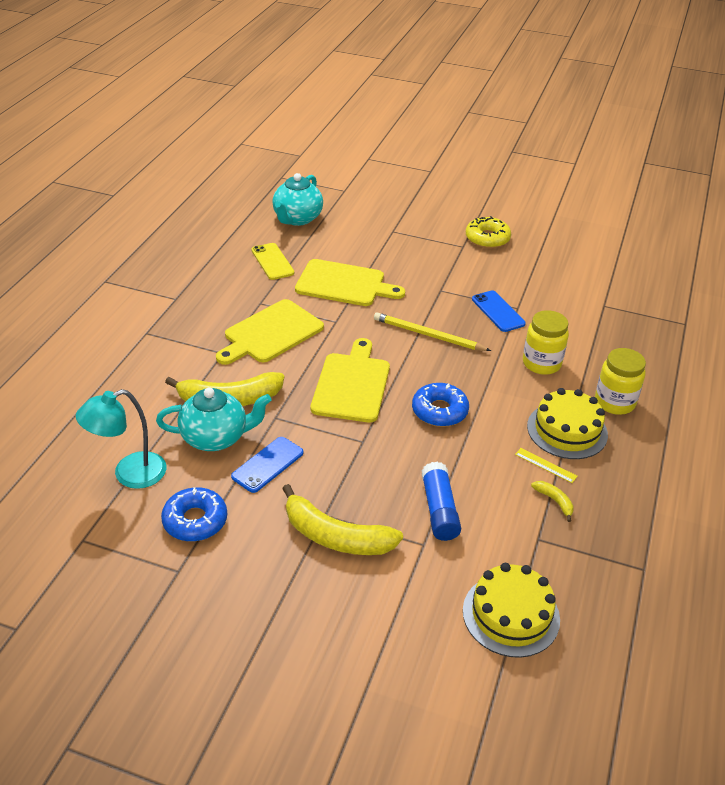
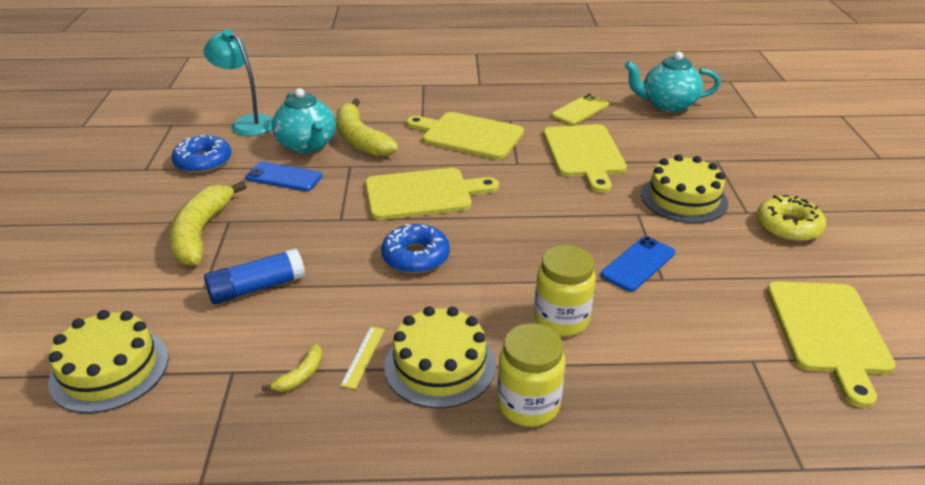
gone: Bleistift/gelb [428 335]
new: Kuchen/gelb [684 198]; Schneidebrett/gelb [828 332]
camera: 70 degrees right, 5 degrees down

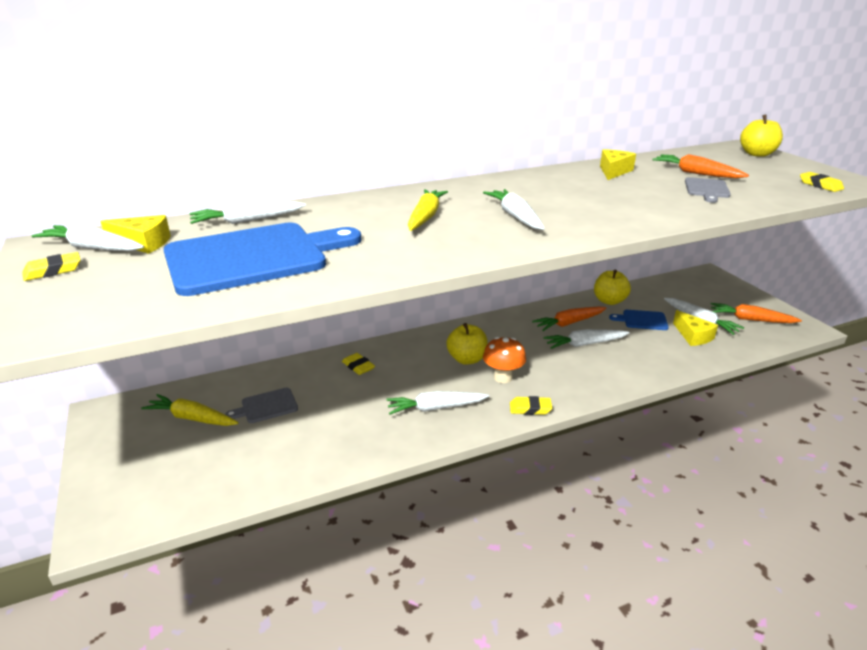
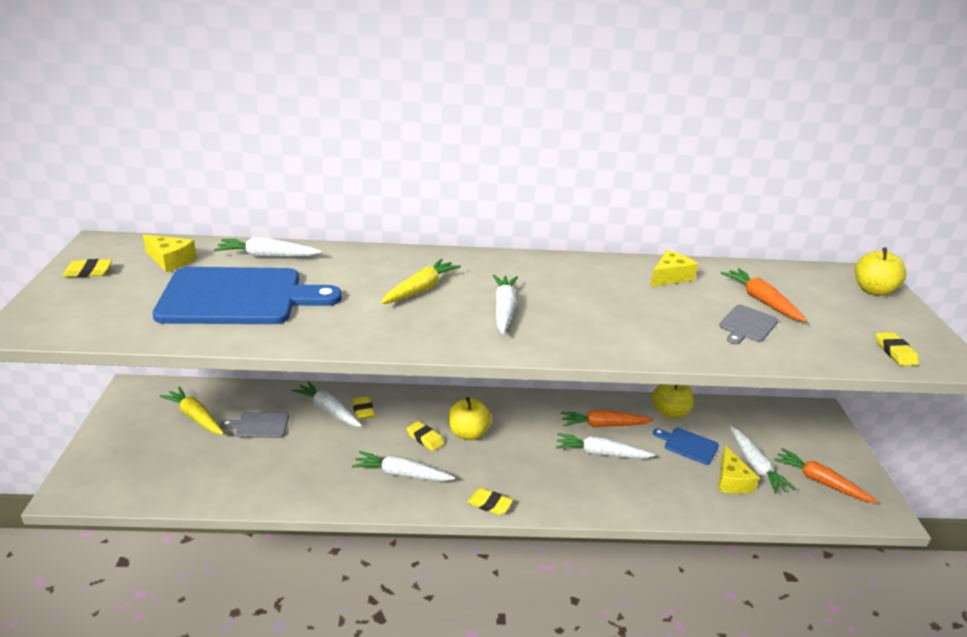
gone: Pilz/orange [503 377]
new: Radiergummi/gelb [425 438]
shifted: Karotte/weiß [92 248] to [328 410]
camera: 20 degrees right, 0 degrees up

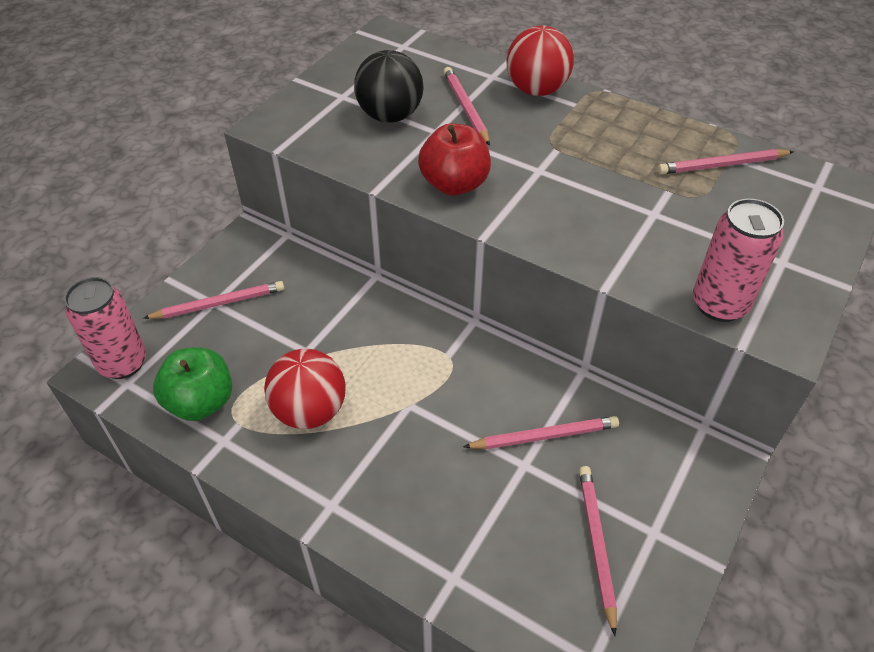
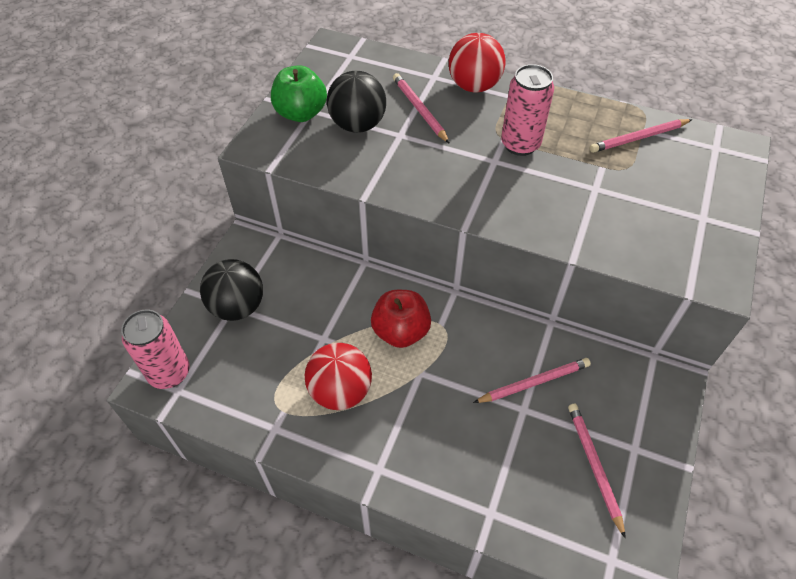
shifted: Apfel/rot [454 184] to [401 331]; Dose/rosa [719 304] to [520 144]; Apfel/grün [201 402] to [301 113]
swapped: Bleistift/rosa [219 304] to Ball/schwarz [237 307]
camera: 10 degrees left, 5 degrees up

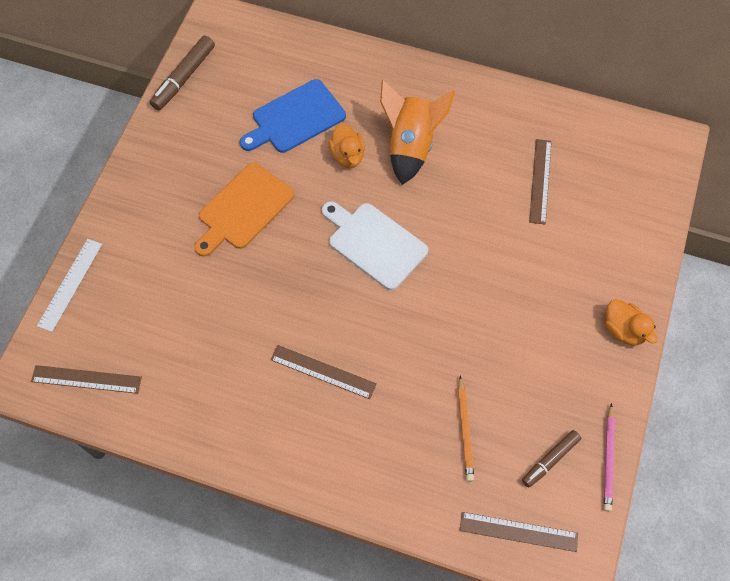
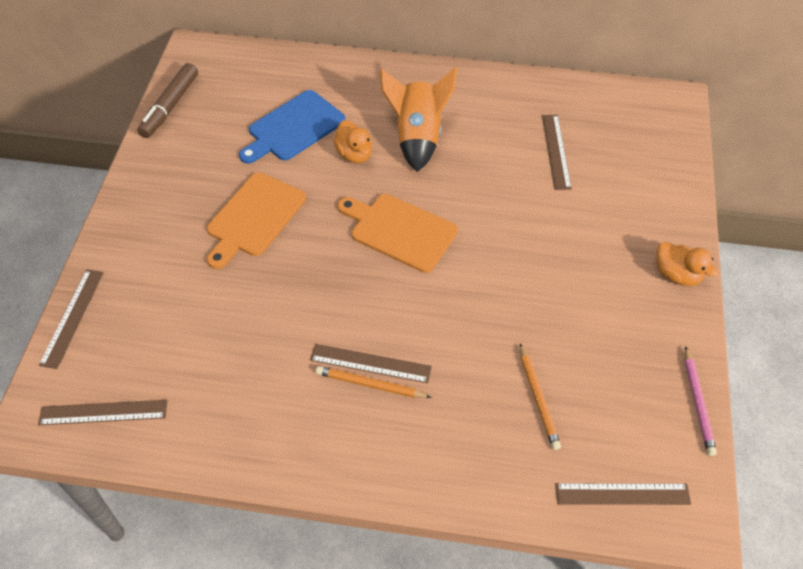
gone: Filzstift/braun [550 460]
new: Bleistift/orange [370 385]
repainted: Schneidebrett/weiß [374 243] to Schneidebrett/orange [399 231]; Lineal/weiß [70 284] to Lineal/braun [72 317]
camera: 10 degrees left, 10 degrees down

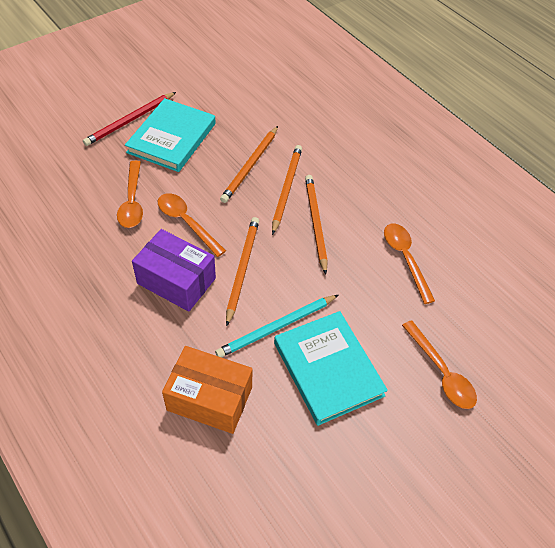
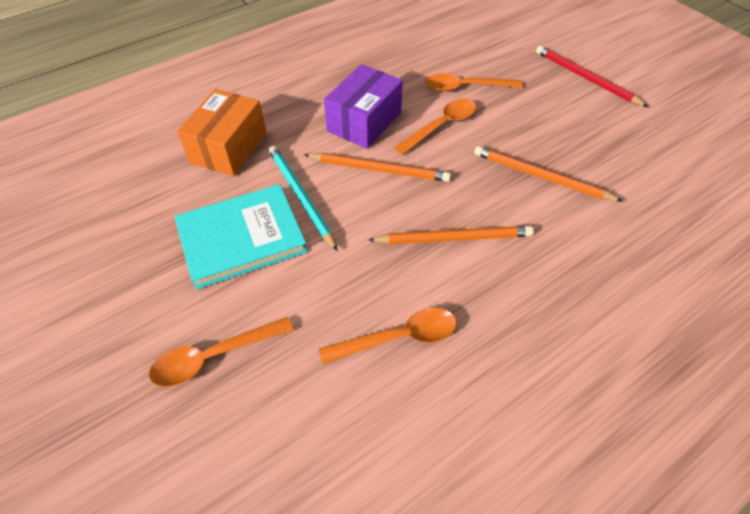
gone: Buch/türkis [172 138]; Bleistift/orange [286 189]
camera: 95 degrees right, 0 degrees up

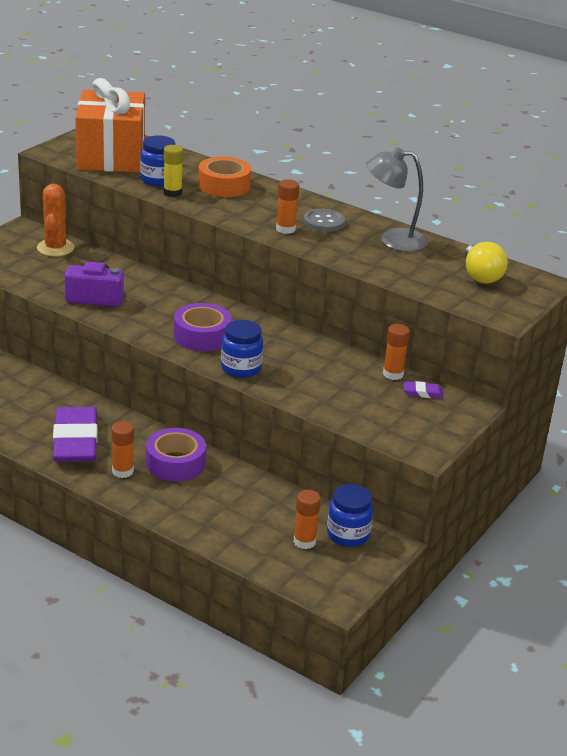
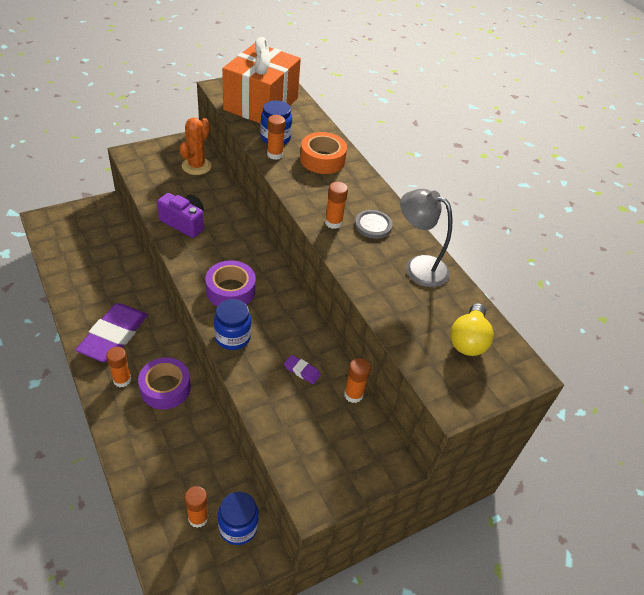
shifted: Radiergummi/lila [422 392] to [302 371]
repainted: Klebestift/gelb [172 193] to Klebestift/orange [275 154]
camera: 25 degrees right, 15 degrees up

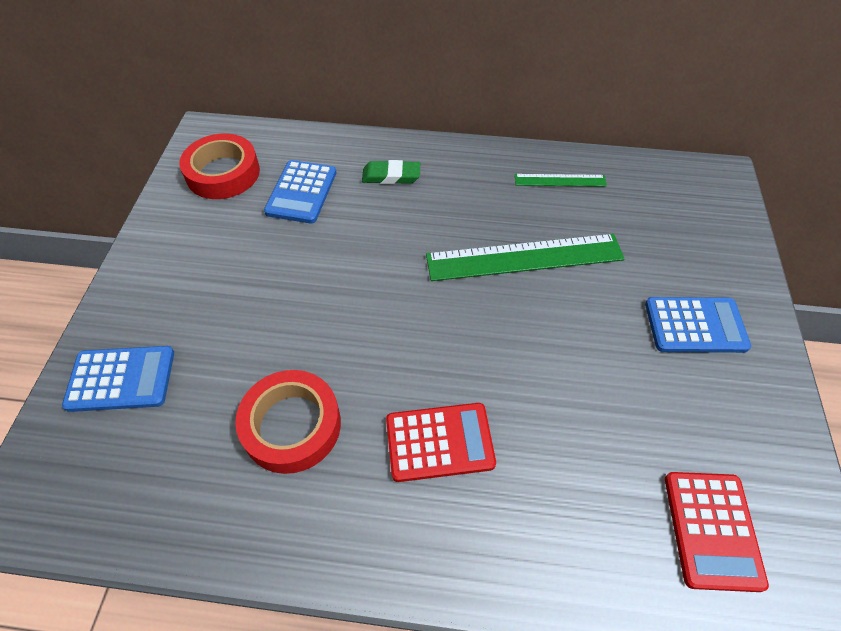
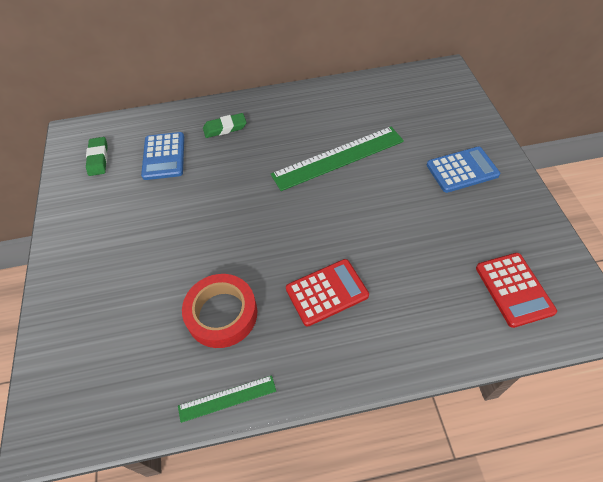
gone: Taschenrechner/blau [121 379]
shifted: Lineal/grün [560 180] to [227 398]
swapped: Klebeband/rot [223 173] to Radiergummi/grün [98 158]
camera: 15 degrees left, 0 degrees up

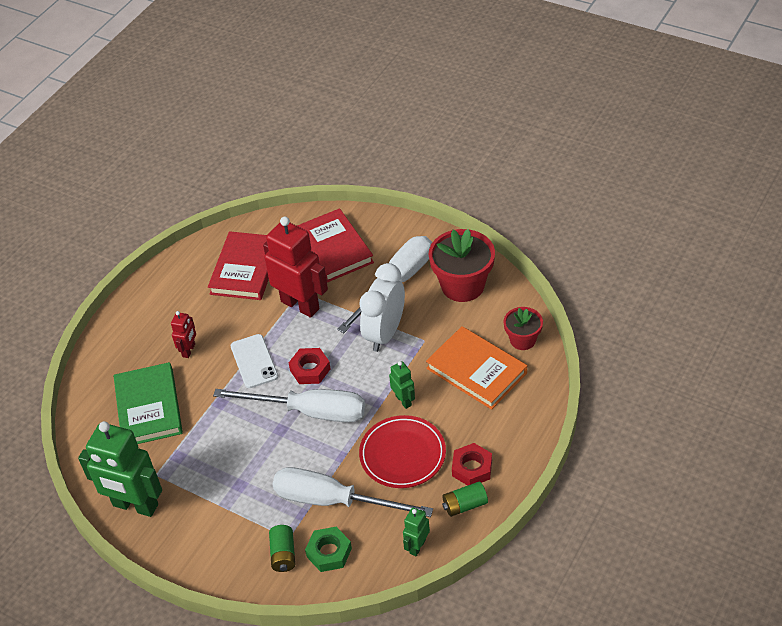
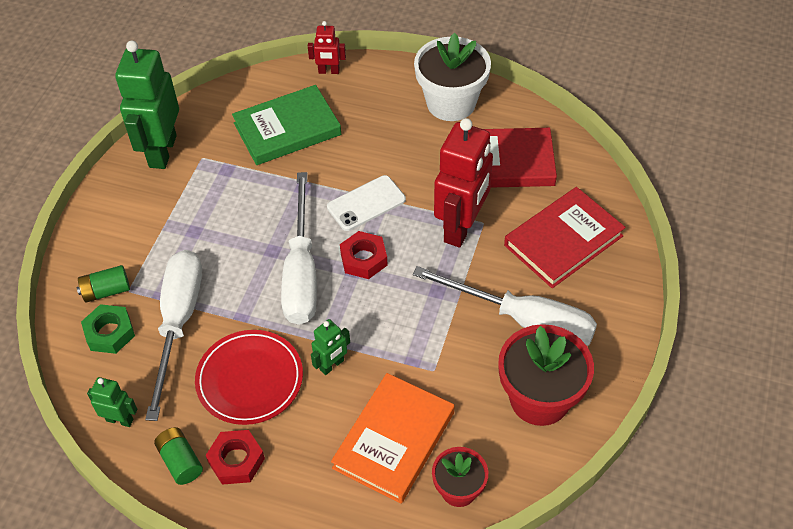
gone: Wecker/weiß [385 333]
new: Blumentopf/weiß [451 103]
shifted: Roboter/rot [189 350] to [329 71]
camera: 75 degrees right, 5 degrees up

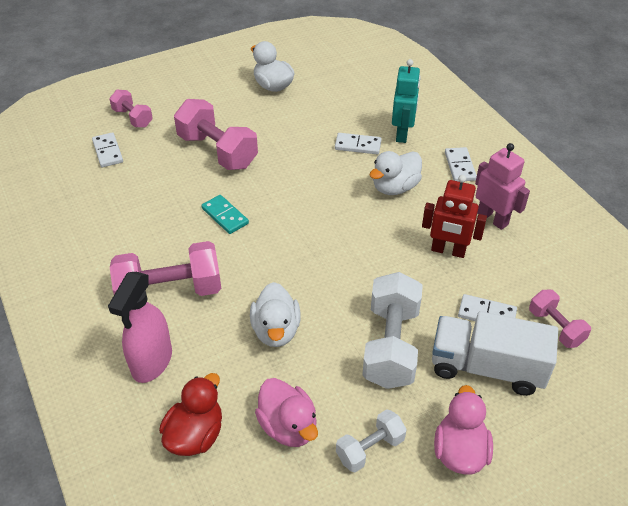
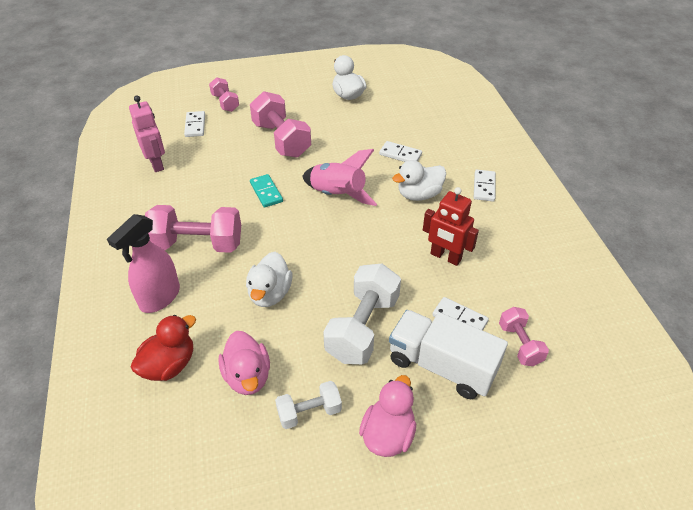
gone: Roboter/türkis [402 133]
new: Rakete/rosa [338 195]
shifted: Roboter/rosa [493 219] to [156 163]
camera: 15 degrees right, 0 degrees up

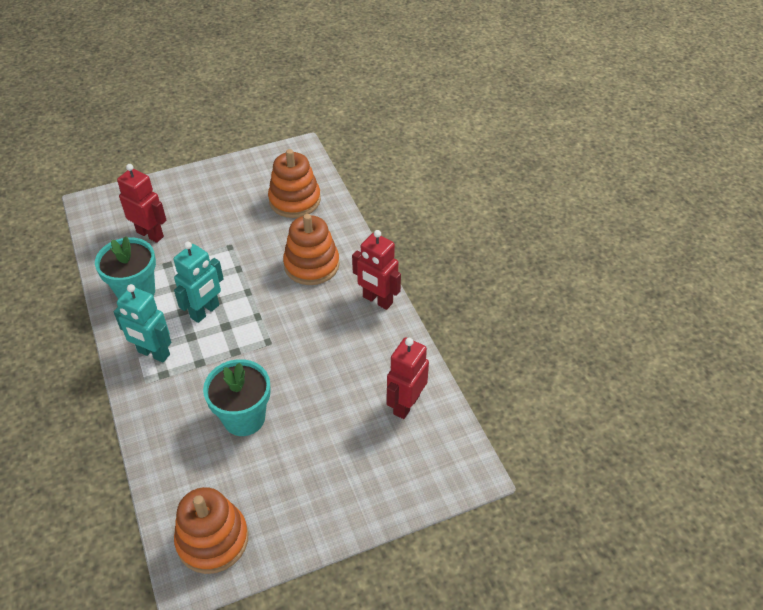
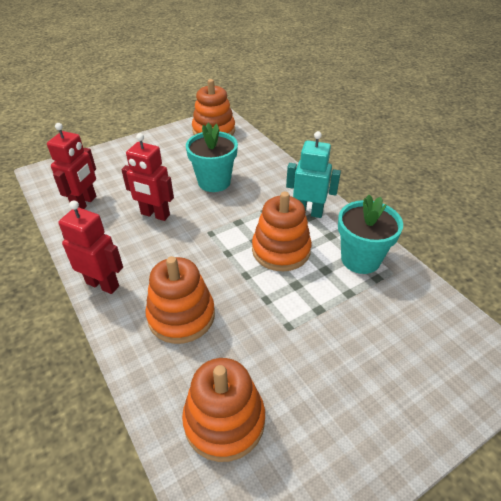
shifted: Roboter/rot [150 234] to [155 215]
swapped: Roboter/türkis [205 311] to Stapelspielzeug/orange [281 250]
camera: 170 degrees right, 5 degrees down

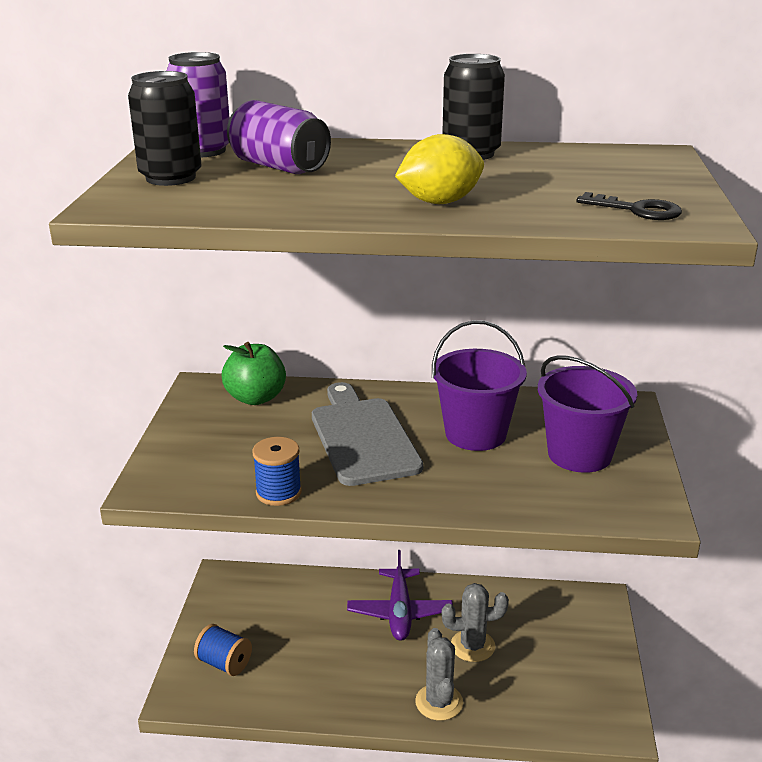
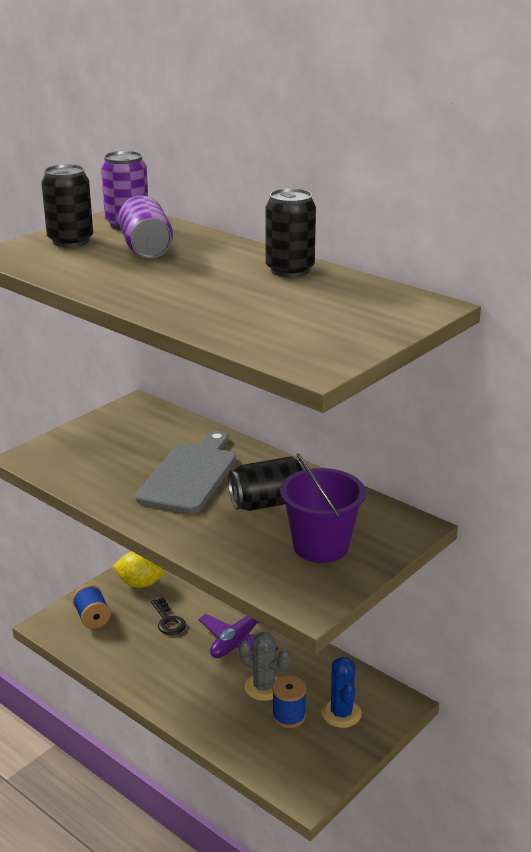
gone: Apfel/grün [256 398]; Kaktus/grau [439 702]
new: Kaktus/blau [341 713]
shifted: Zitrone/gelb [440 202] to [140 583]; Schlüssel/schwarz [637 210] to [168 621]; Garnrolle/blau [278 492] to [289 716]
swapped: Eimer/lila [475 434] to Dose/schwarz [268 503]
camera: 35 degrees right, 0 degrees up

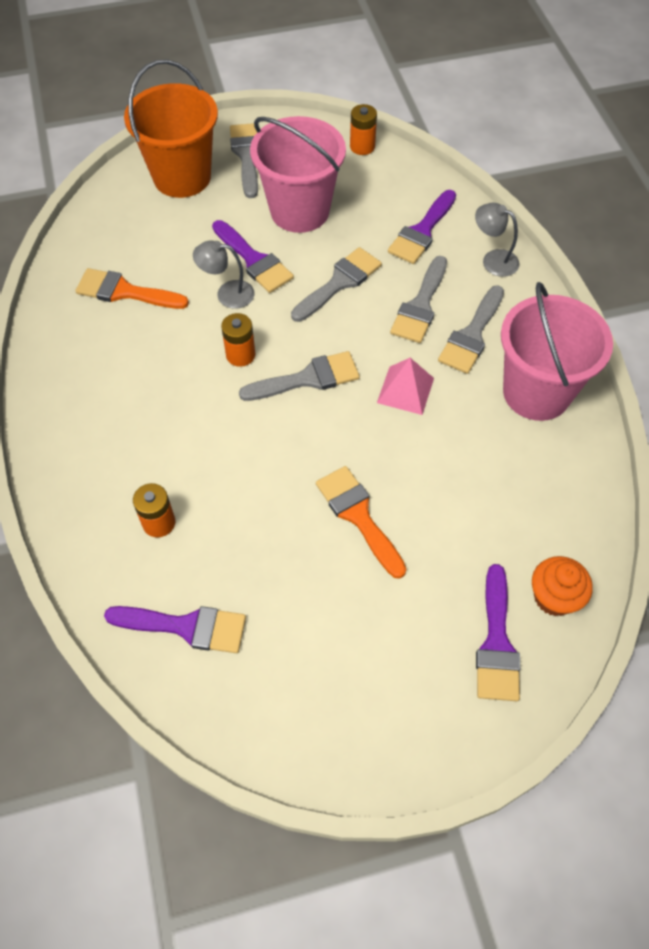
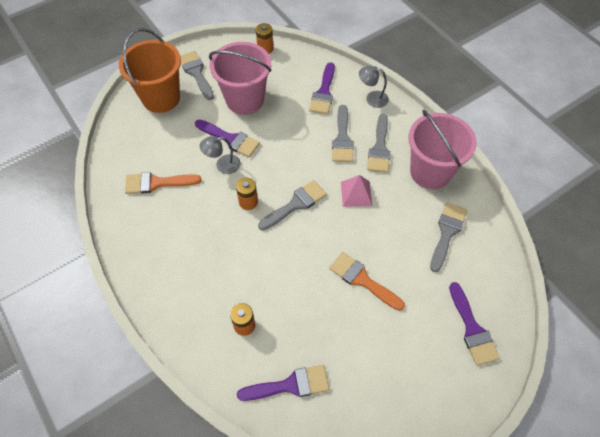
gone: Muffin/orange [554 597]
shifted: Pinsel/grau [339 282] to [447 232]
camera: 20 degrees left, 0 degrees up

